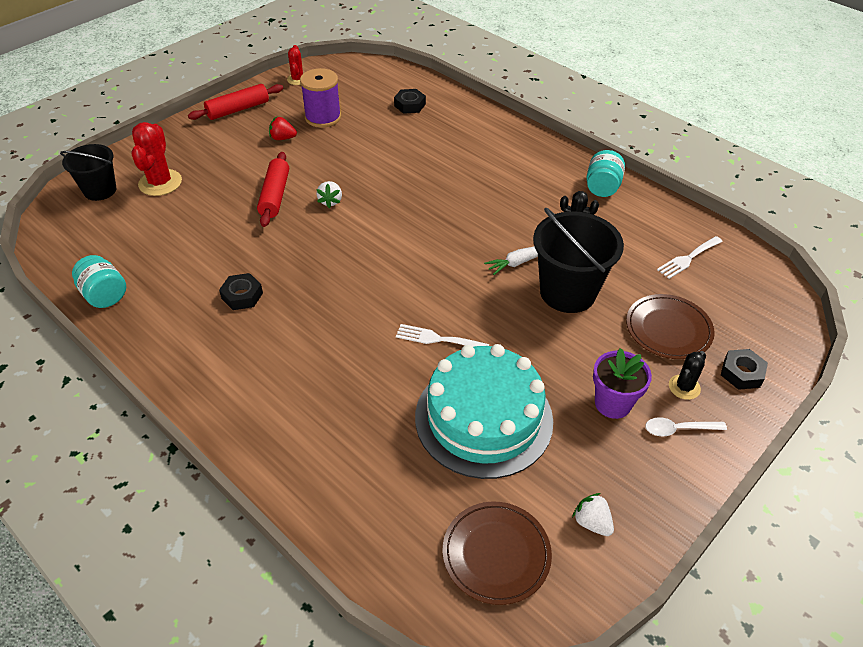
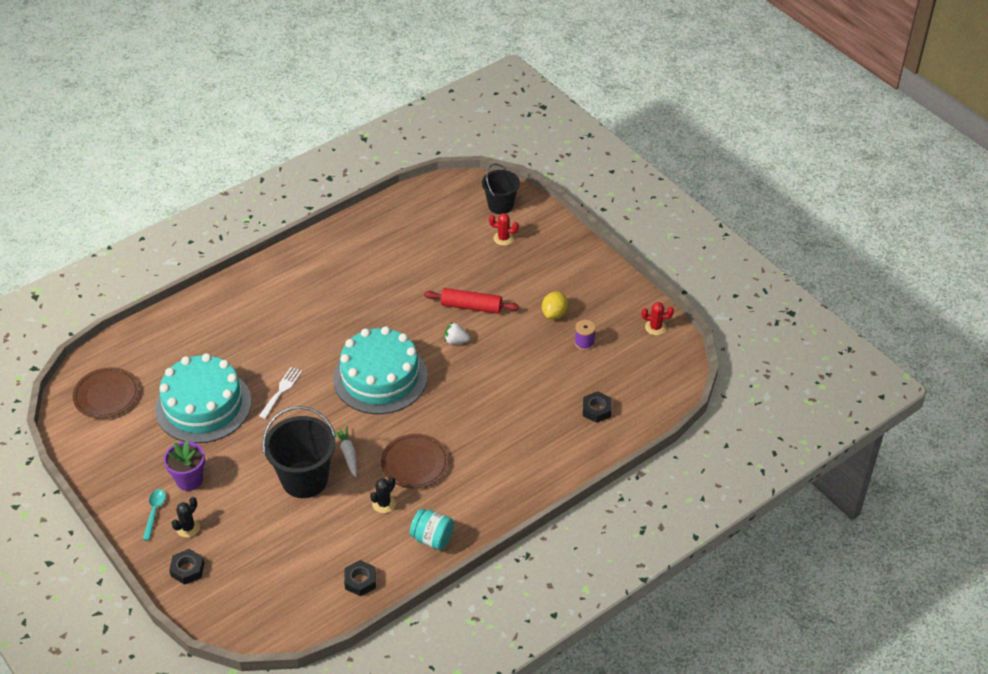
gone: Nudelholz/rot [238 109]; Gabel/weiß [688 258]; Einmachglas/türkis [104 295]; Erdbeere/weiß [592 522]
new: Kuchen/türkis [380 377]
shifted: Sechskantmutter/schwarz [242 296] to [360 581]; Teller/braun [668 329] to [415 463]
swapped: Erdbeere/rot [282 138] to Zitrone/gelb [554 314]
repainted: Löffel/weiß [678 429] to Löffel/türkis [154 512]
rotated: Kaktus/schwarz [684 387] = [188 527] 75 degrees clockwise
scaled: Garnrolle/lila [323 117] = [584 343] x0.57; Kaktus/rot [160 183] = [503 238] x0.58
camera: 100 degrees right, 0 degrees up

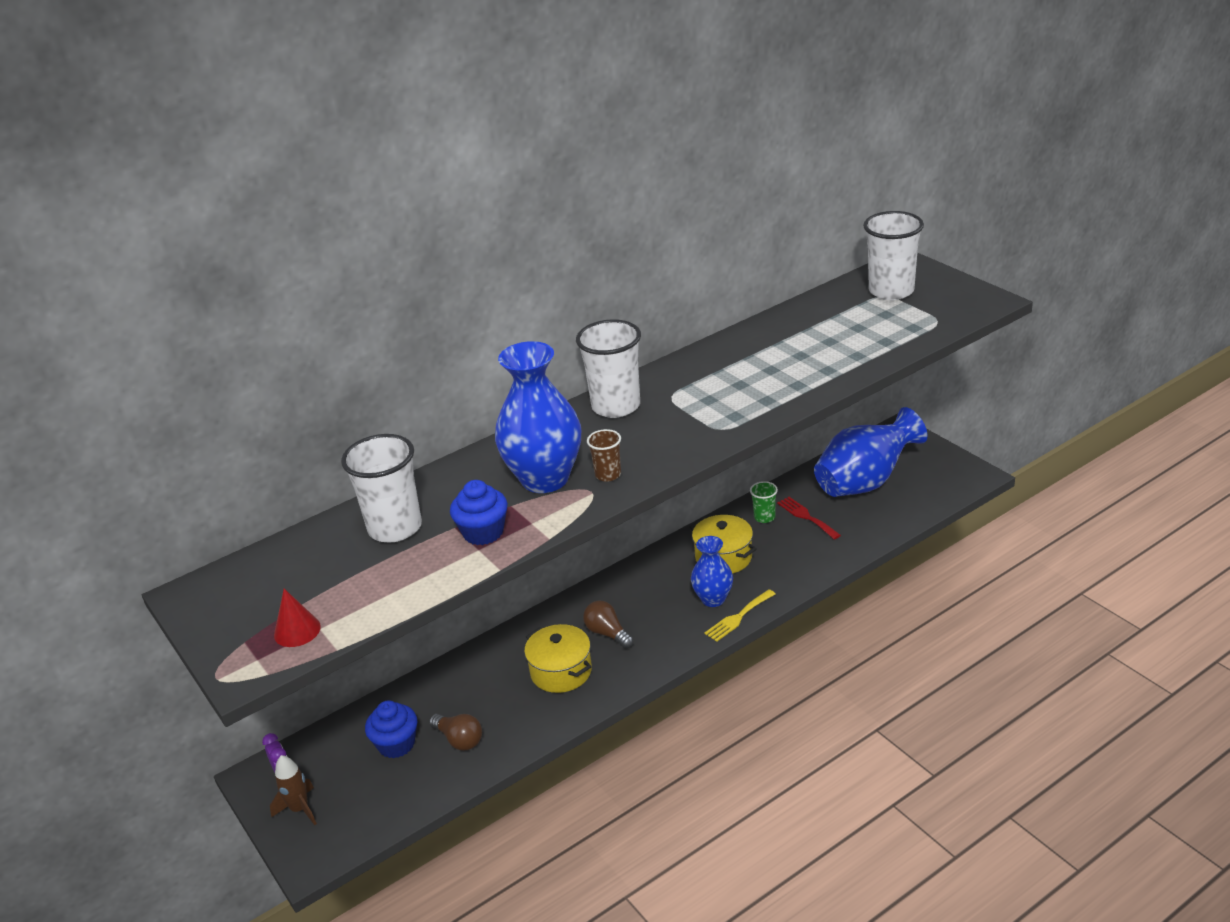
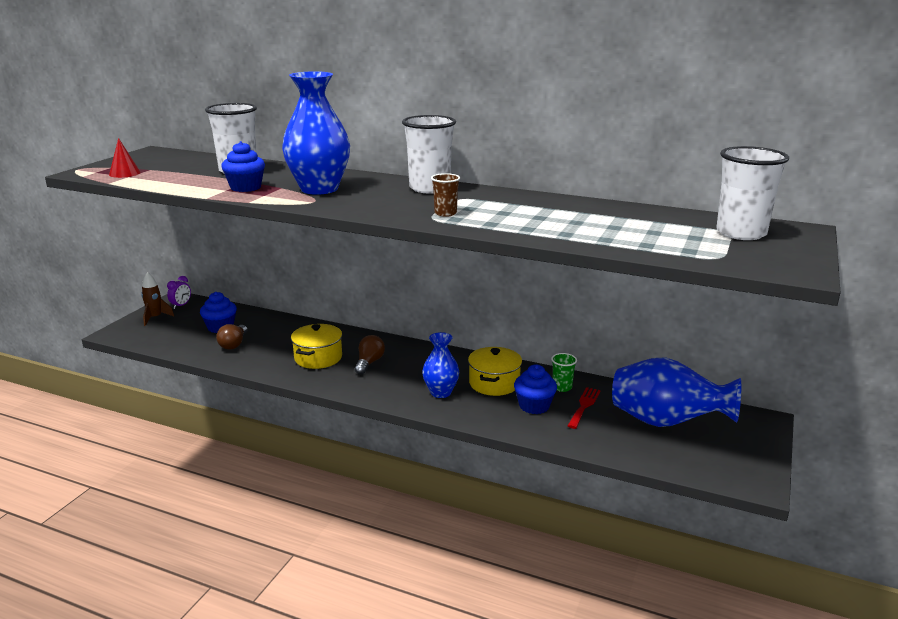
gone: Gabel/gelb [738 617]
new: Muffin/blau [534 406]
shifted: Becher/braun [608 475] to [445 213]
camera: 55 degrees right, 10 degrees down

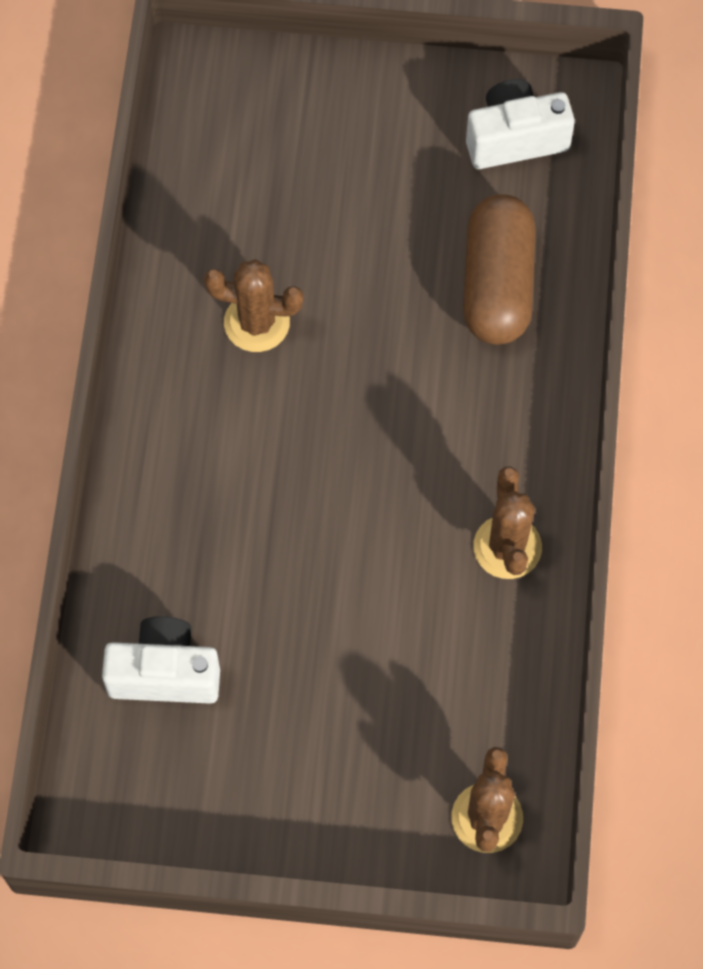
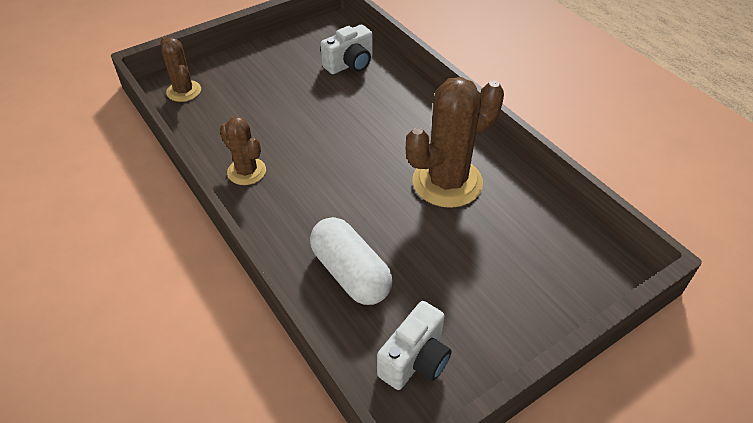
repainted: Kapsel/braun [497 284] to Kapsel/weiß [351 273]
scaled: Kaktus/braun [256 323] = [447 182] x1.79
camera: 140 degrees right, 20 degrees down

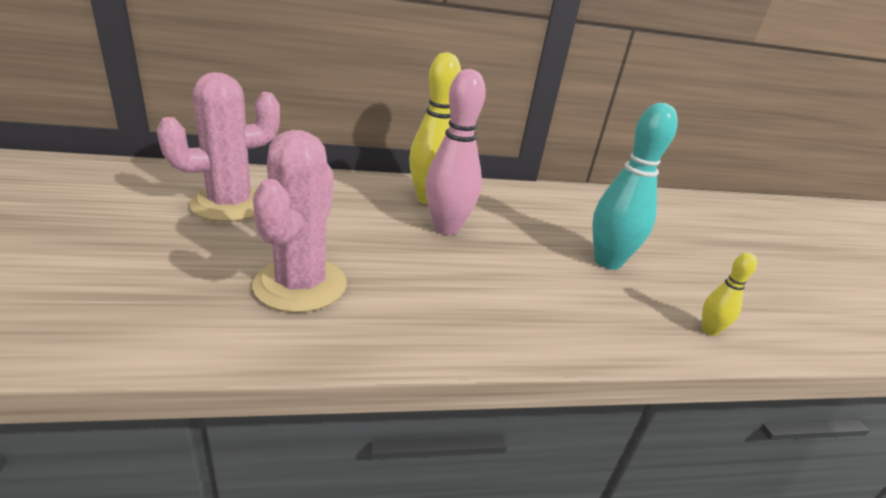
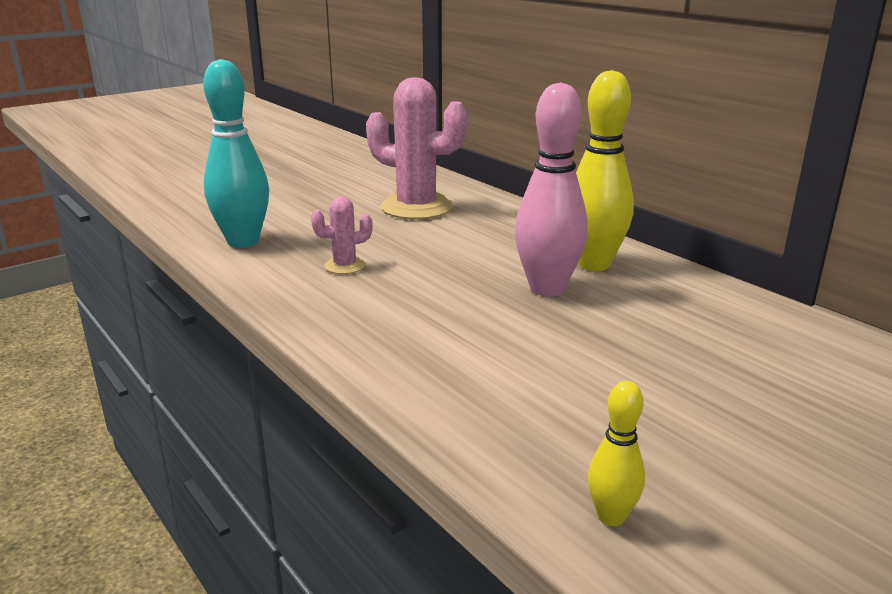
shifted: Bowlingkegel/türkis [607 262] to [243 242]
scaled: Kaktus/rosa [300 285] = [345 266] x0.47
camera: 65 degrees right, 5 degrees down

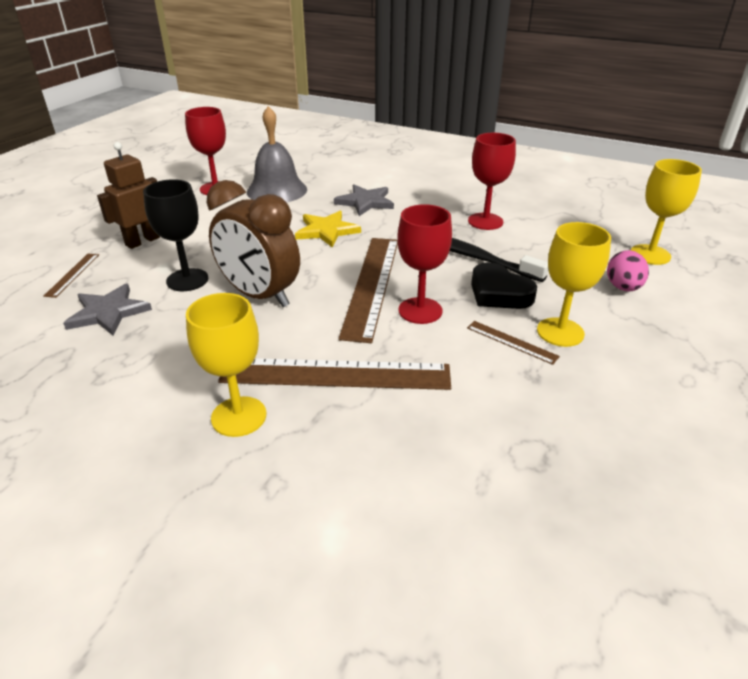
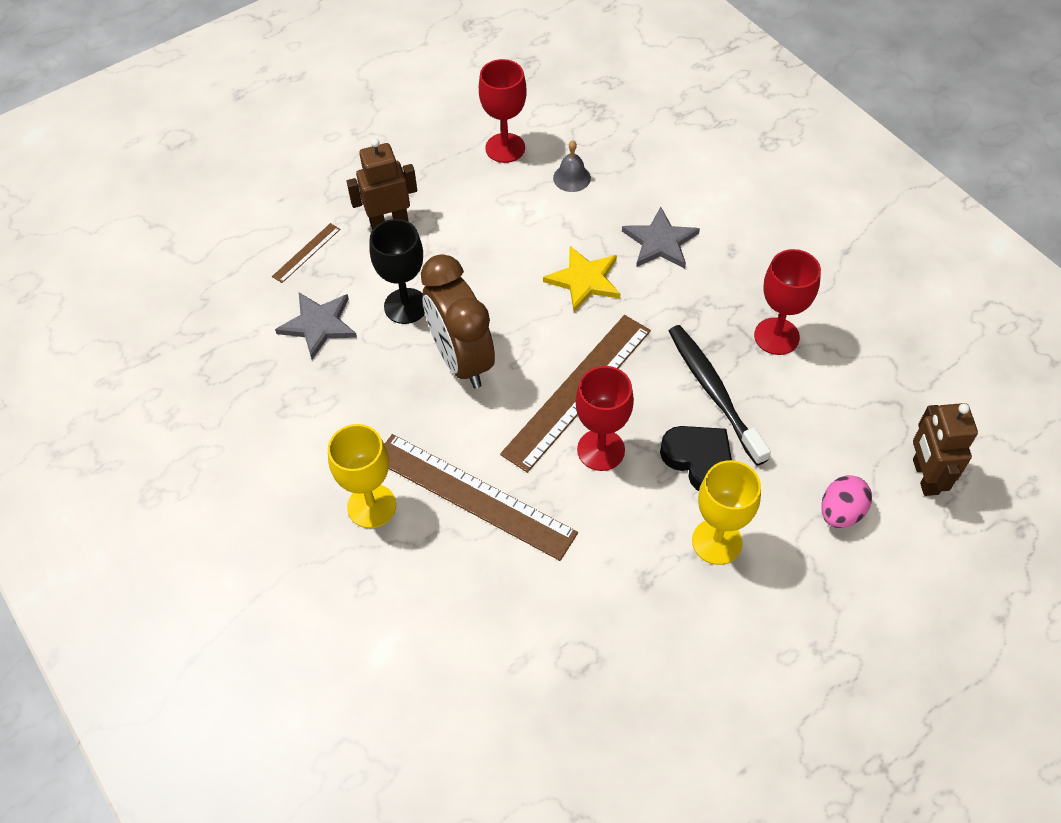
gone: Lineal/braun [511 342]
swapped: Kelch/gelb [650 255] to Roboter/braun [924 477]
rotated: Herz/schwarz [499 293] = [699 460] 150 degrees clockwise
scaled: Glocke/grau [277 190] = [571 178] x0.49
camera: 30 degrees right, 20 degrees up

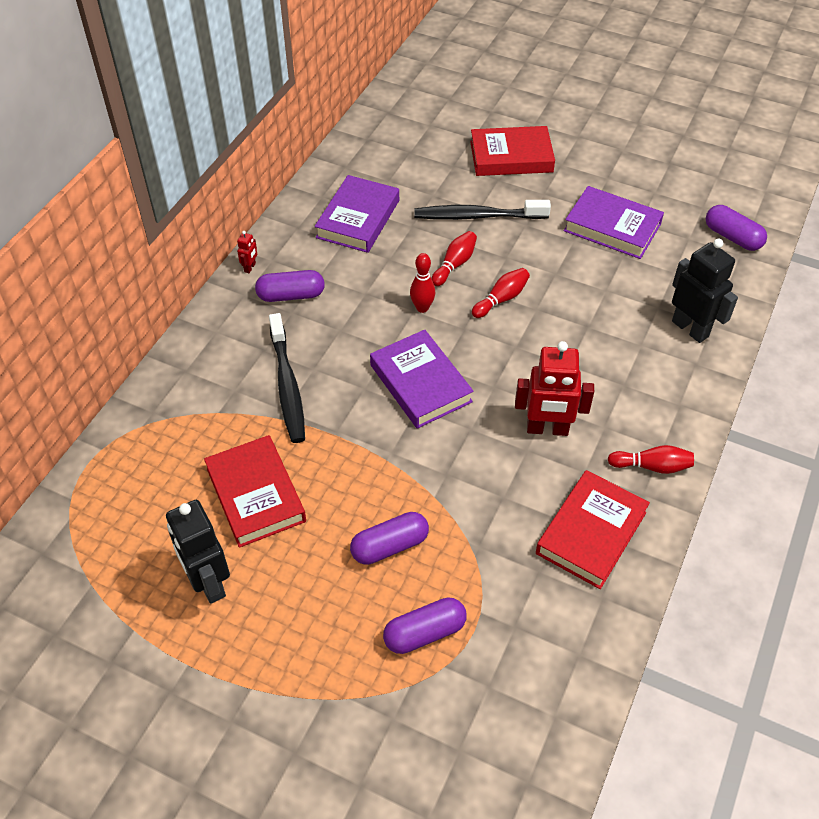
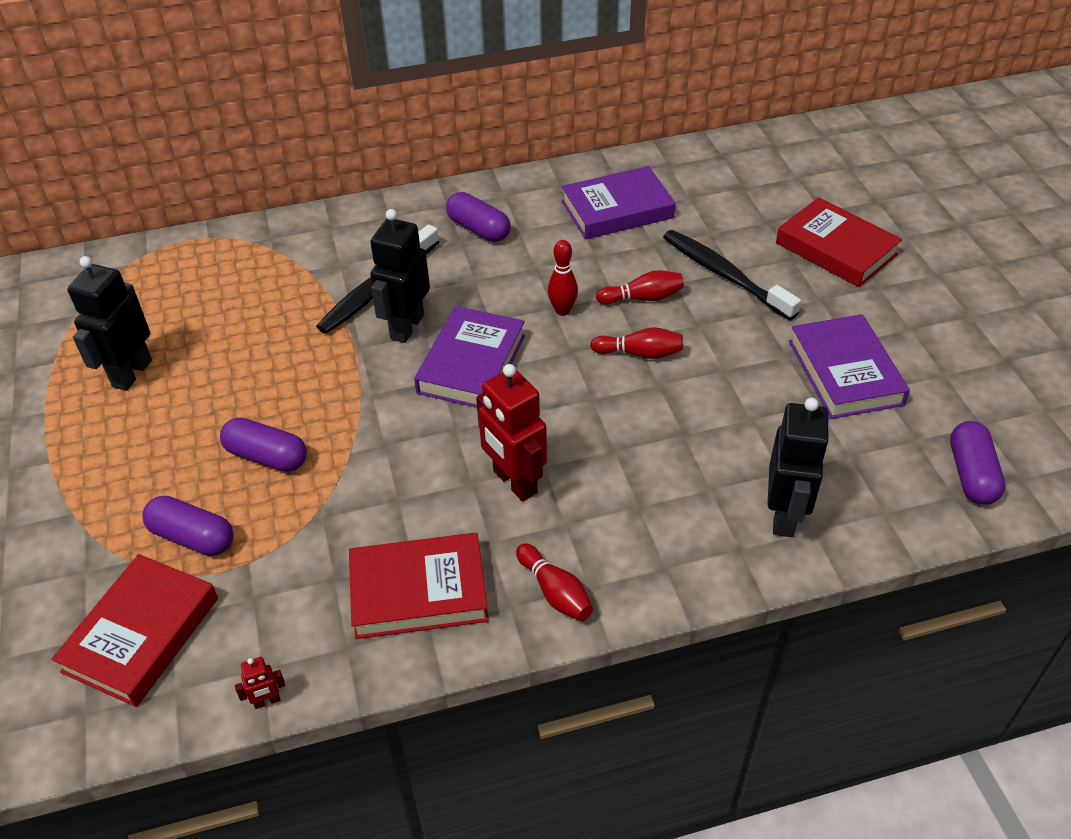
new: Roboter/schwarz [406 327]
shifted: Roboter/rot [250 267] to [267 701]; Buch/rot [256 495] to [141 634]
camera: 50 degrees right, 5 degrees down

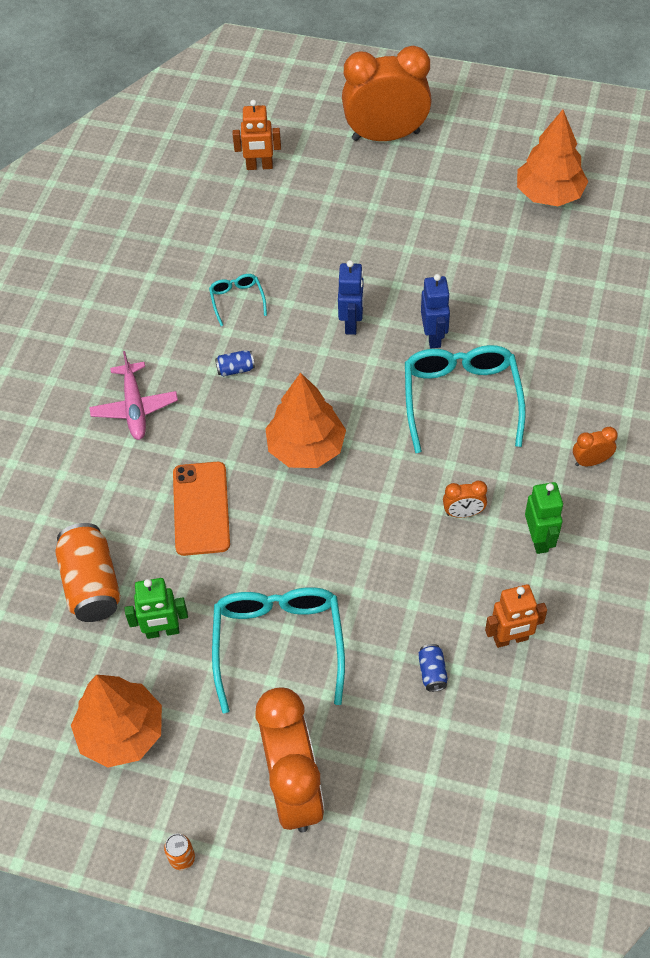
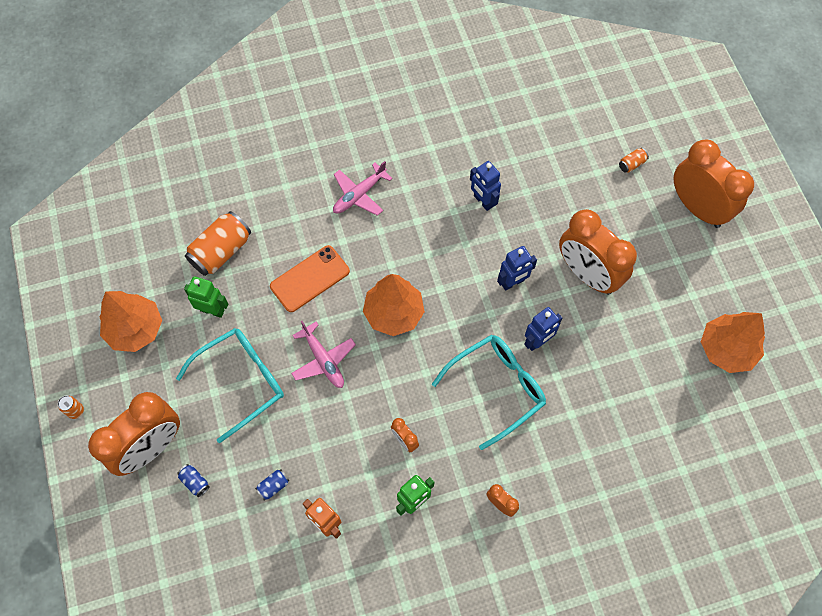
gone: Roboter/orange [259 166]
new: Dose/orange [631 164]; Wecker/orange [587 274]; Flugzeug/rosa [323 360]
shifted: Dose/blau [235 369] to [195 482]
swapped: Brille/türkis [237 300] to Roboter/blau [483 201]
rotated: Roboter/grün [162 631] = [212 310] 150 degrees clockwise
camera: 55 degrees right, 10 degrees up

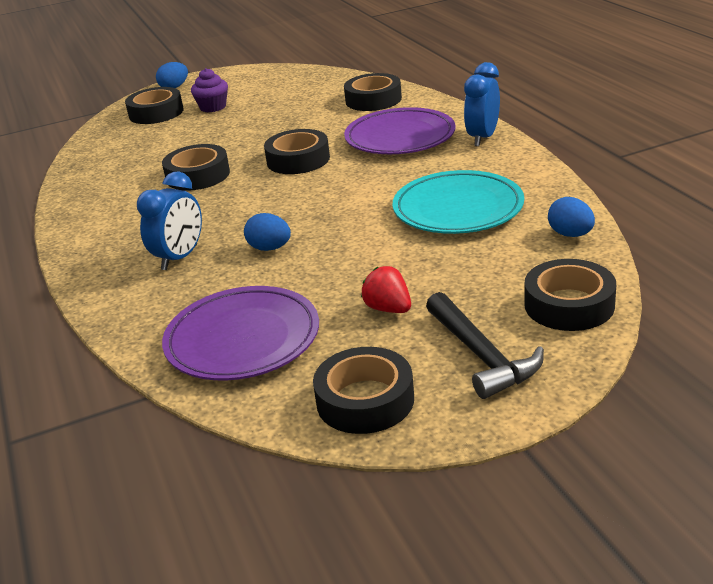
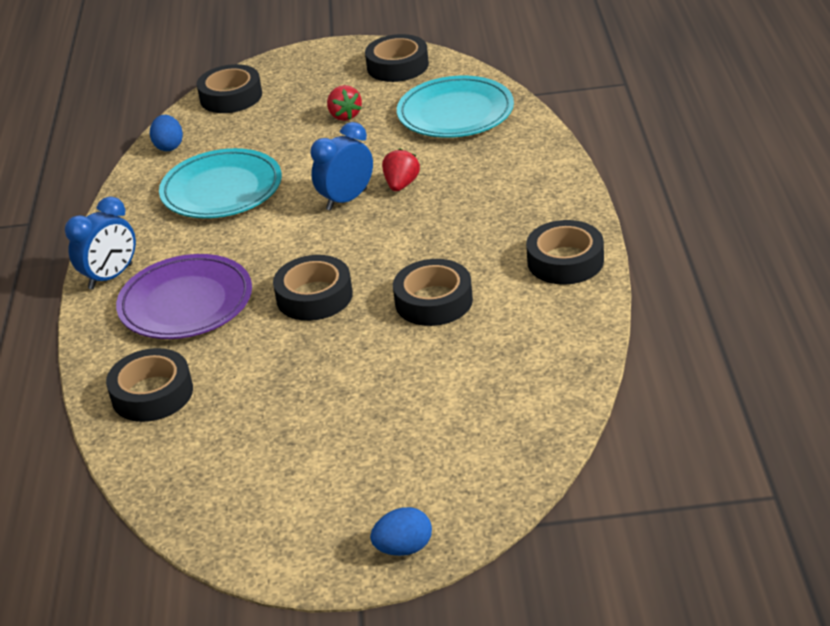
gone: Muffin/lila [213 107]; Hammer/schwarz [481 355]
shifted: Klebeband/schwarz [156 113] to [565 261]; Wecker/blau [179 258] to [346 200]
swapped: Ei/blau [270 248] to Erdbeere/rot [401 185]
repainted: Teller/lila [242 339] to Teller/türkis [455 113]
camera: 160 degrees left, 5 degrees up

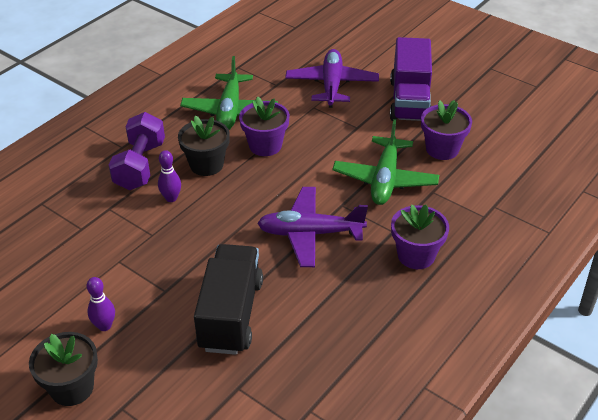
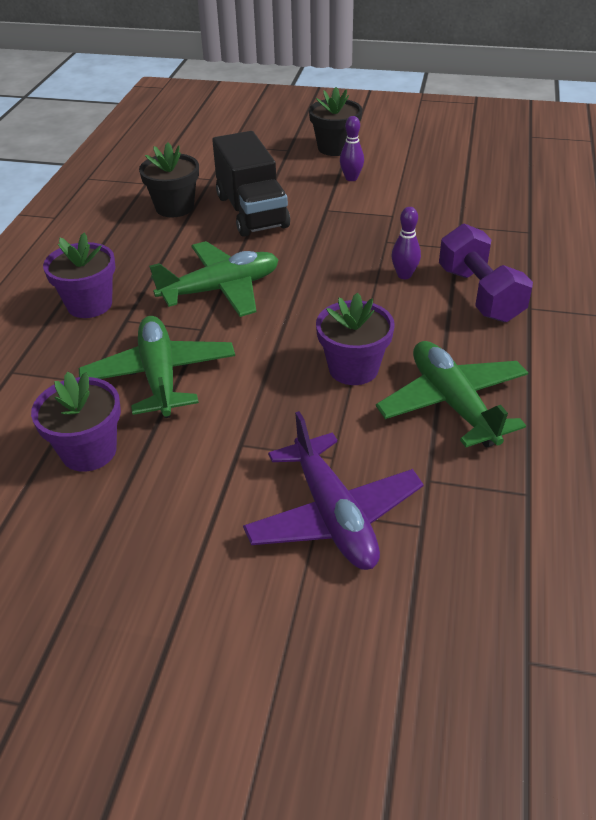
gone: Lastwagen/lila [410 101]
shifted: Blumentopf/schwarz [206 165] to [174 207]
repainted: Flugzeug/lila [310 233] to Flugzeug/grün [221 289]
camera: 155 degrees right, 0 degrees up

